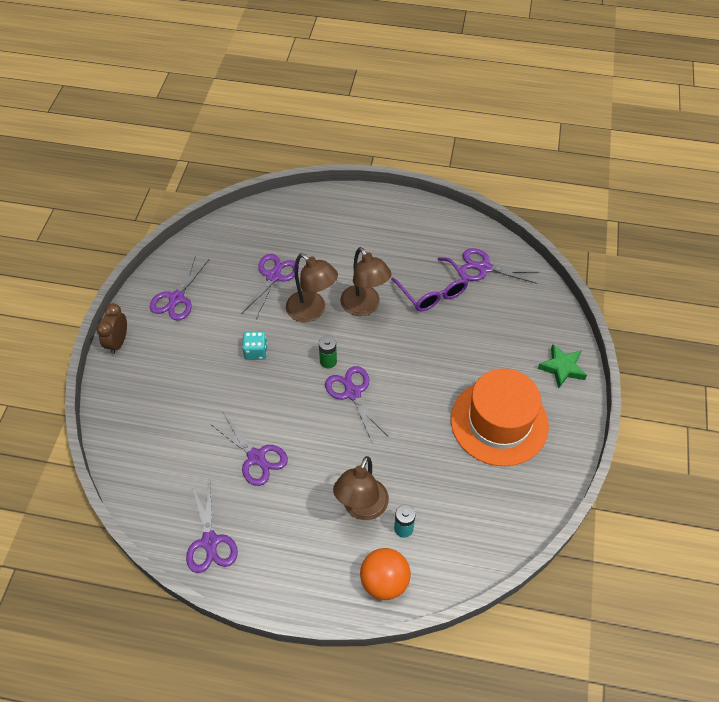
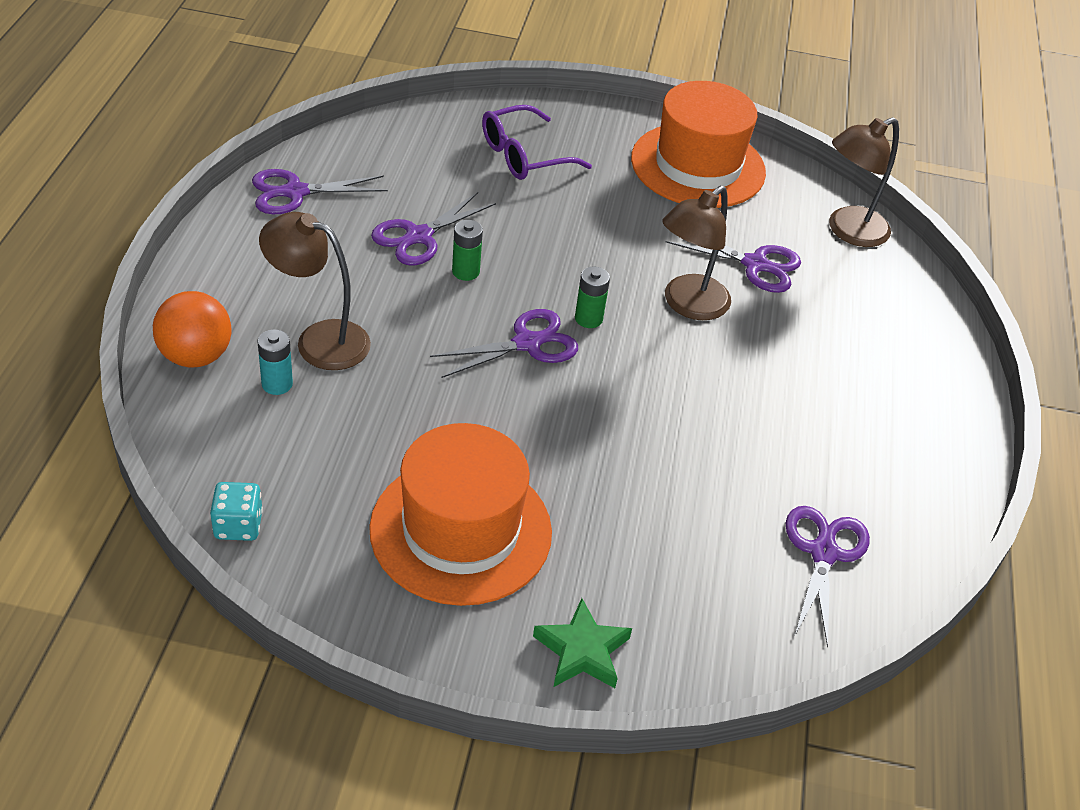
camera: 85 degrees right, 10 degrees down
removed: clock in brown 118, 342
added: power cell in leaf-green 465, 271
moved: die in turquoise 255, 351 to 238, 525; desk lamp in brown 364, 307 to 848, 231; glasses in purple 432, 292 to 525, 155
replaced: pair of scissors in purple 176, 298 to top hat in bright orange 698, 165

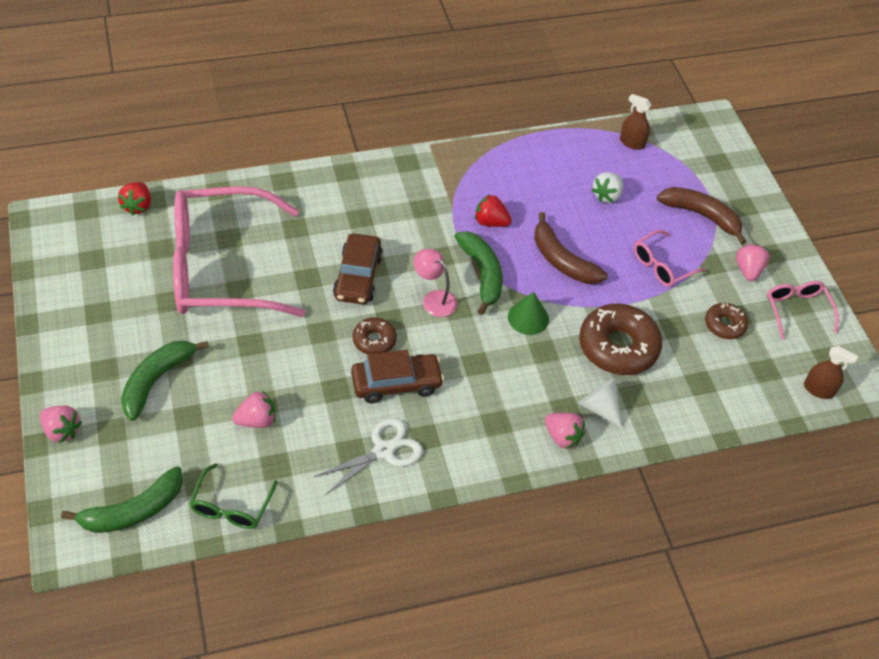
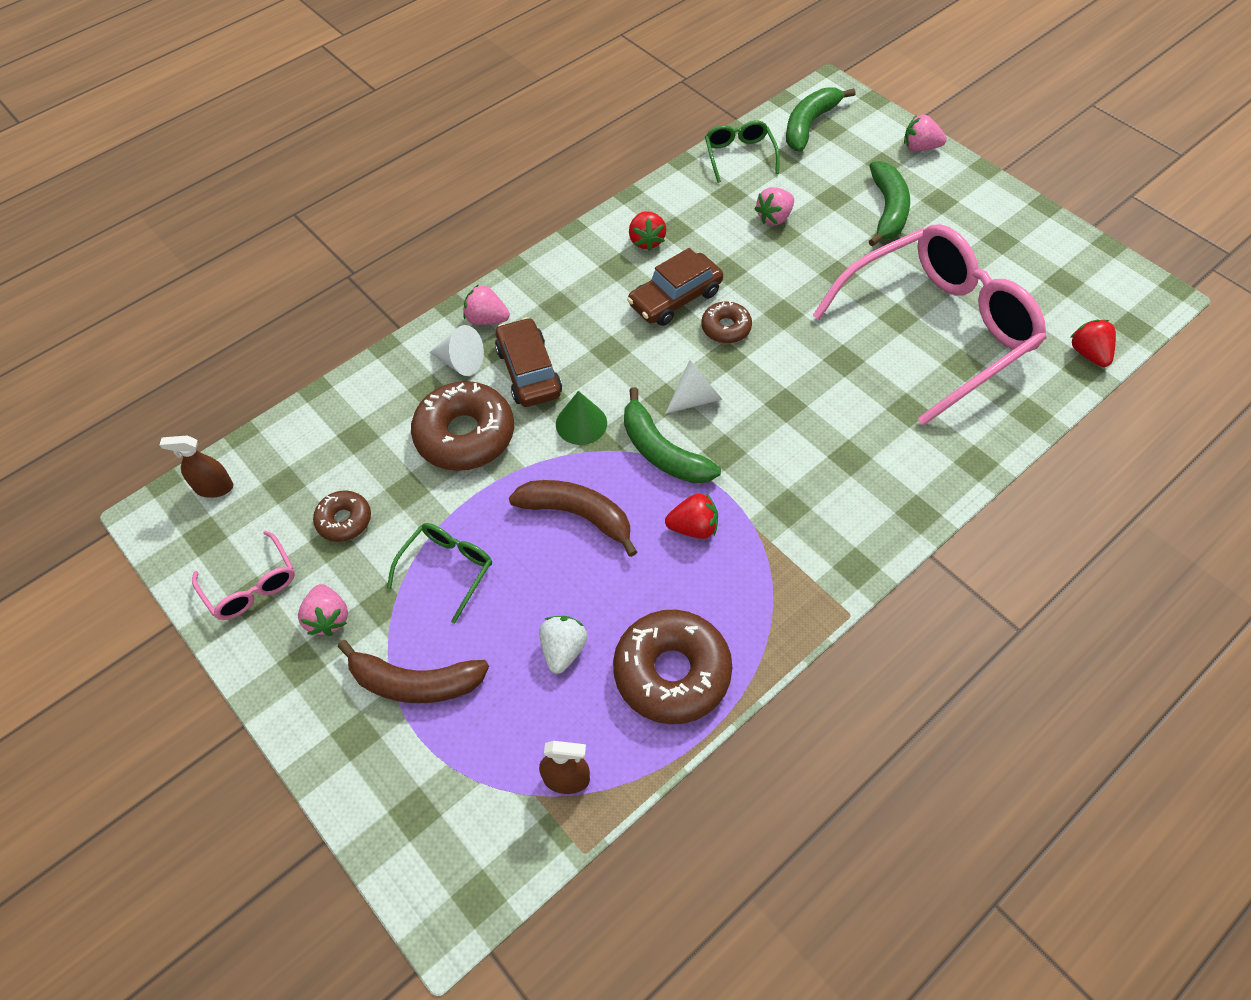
camera: 160 degrees right, 5 degrees up
added: doughnut in brown 672, 672
moved: toy car in brown 358, 277 to 529, 372
replaced: pair of scissors in snow-white 384, 450 to toy strawberry in red 646, 241; desk lamp in rosy 434, 299 to cone shape in snow-white 696, 398
recoloured: glasses in rosy 662, 266 to glasses in leaf-green 447, 569

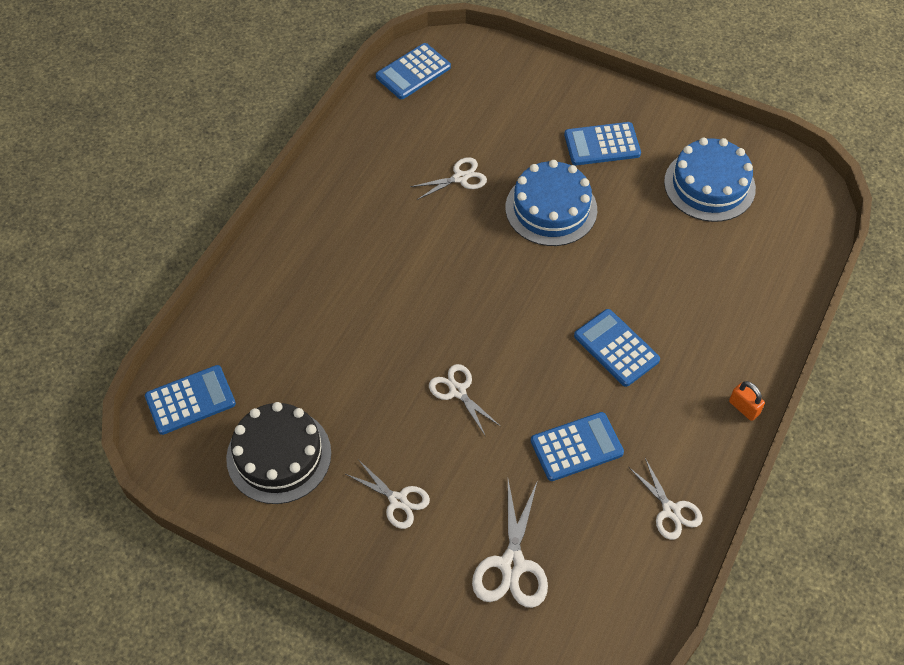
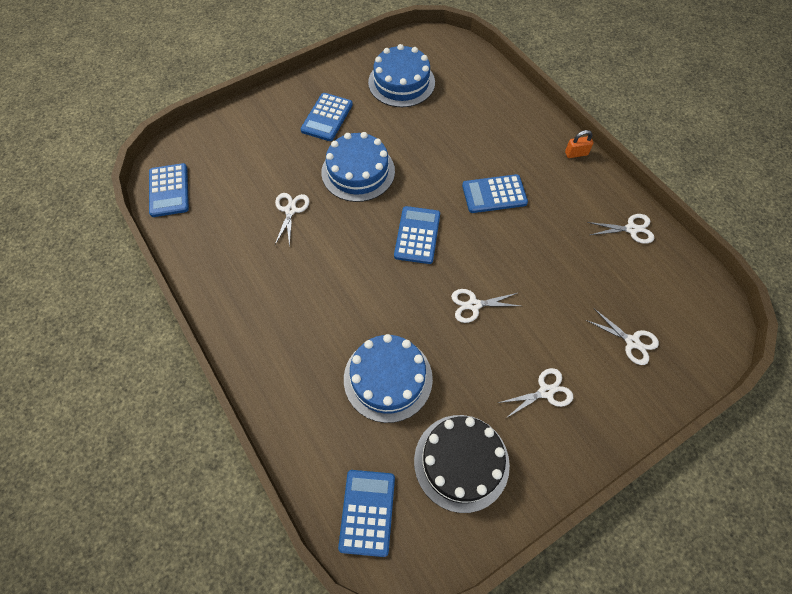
camera: 60 degrees left, 5 degrees up
added: gateau in blue 388, 378
moved: pocket calculator in blue 576, 447 to 417, 235
resized: pair of scissors in snow-white 512, 565 = 632, 342 x0.66

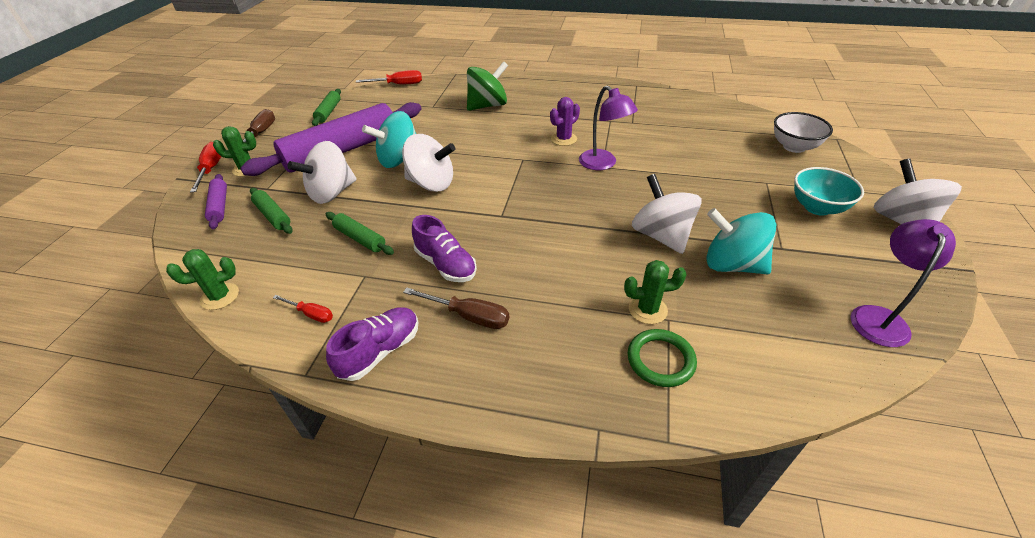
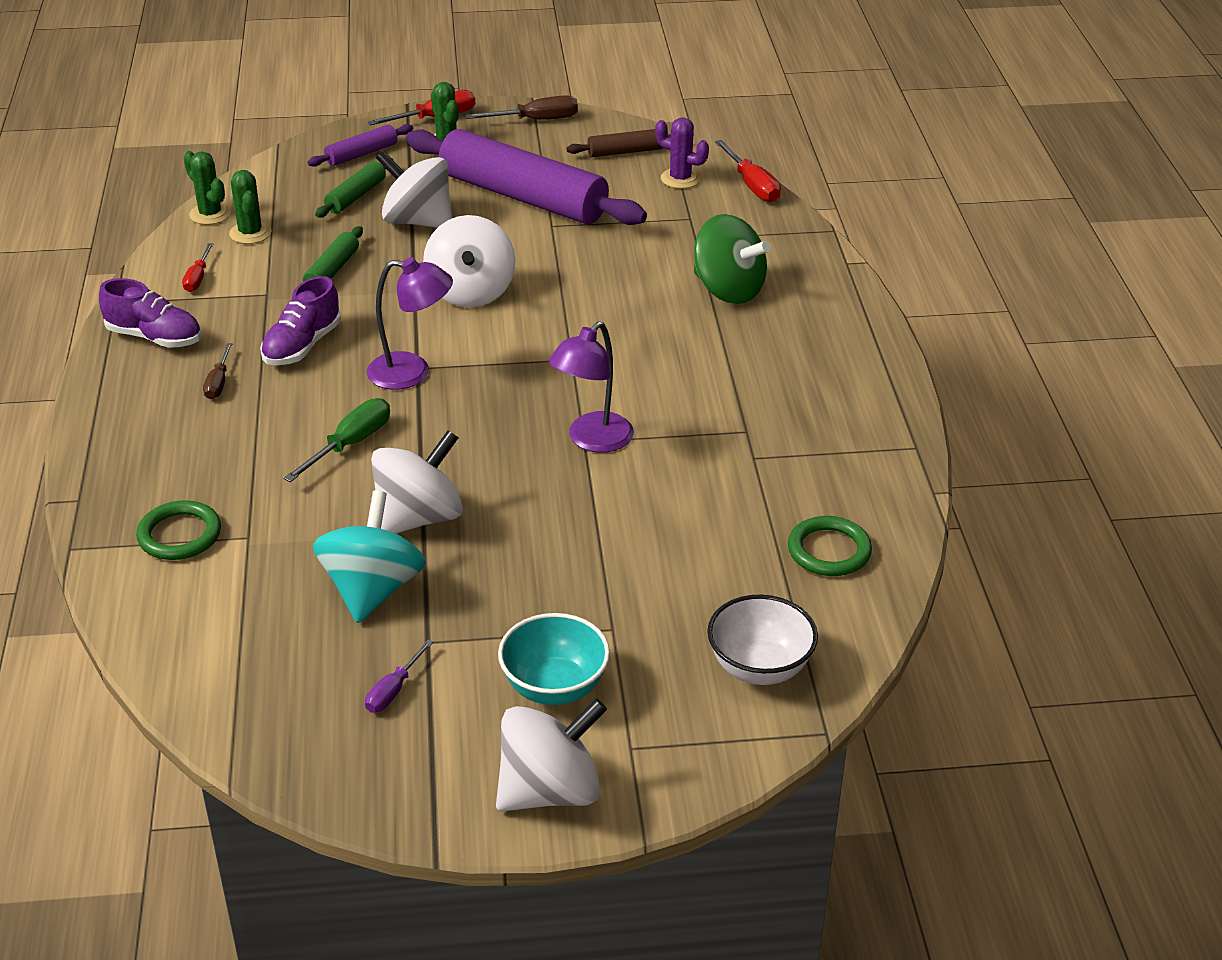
camera: 70 degrees right, 5 degrees down
removed: toy top in turquoise 399, 160
added: screwdriver in leaf-green 350, 444; screwdriver in purple 393, 690; hoop in leaf-green 829, 551
moved: prickly plant in purple 564, 139 to 680, 179; prickly plant in leaf-green 647, 309 to 250, 233; desk lamp in purple 878, 317 to 412, 372
recoloured: pastry roller in leaf-green 329, 112 to pastry roller in brown 625, 152
resized: screwdriver in brown 469, 316 = 218, 383 x0.64

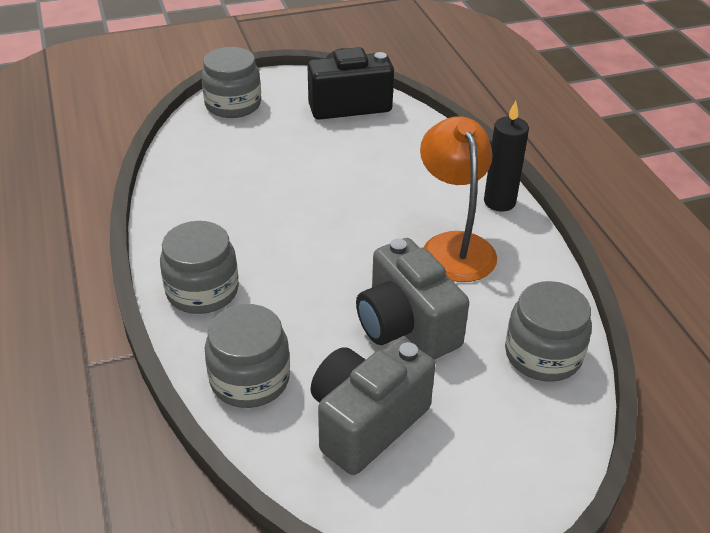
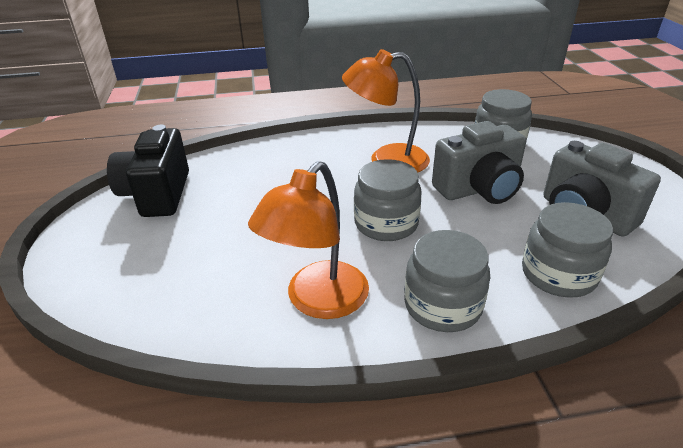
camera: 80 degrees left, 5 degrees down
removed: candle in jet-black 499, 202
added: desk lamp in bright orange 318, 301
moved: preserve jar in ash-grey 233, 104 to 386, 223

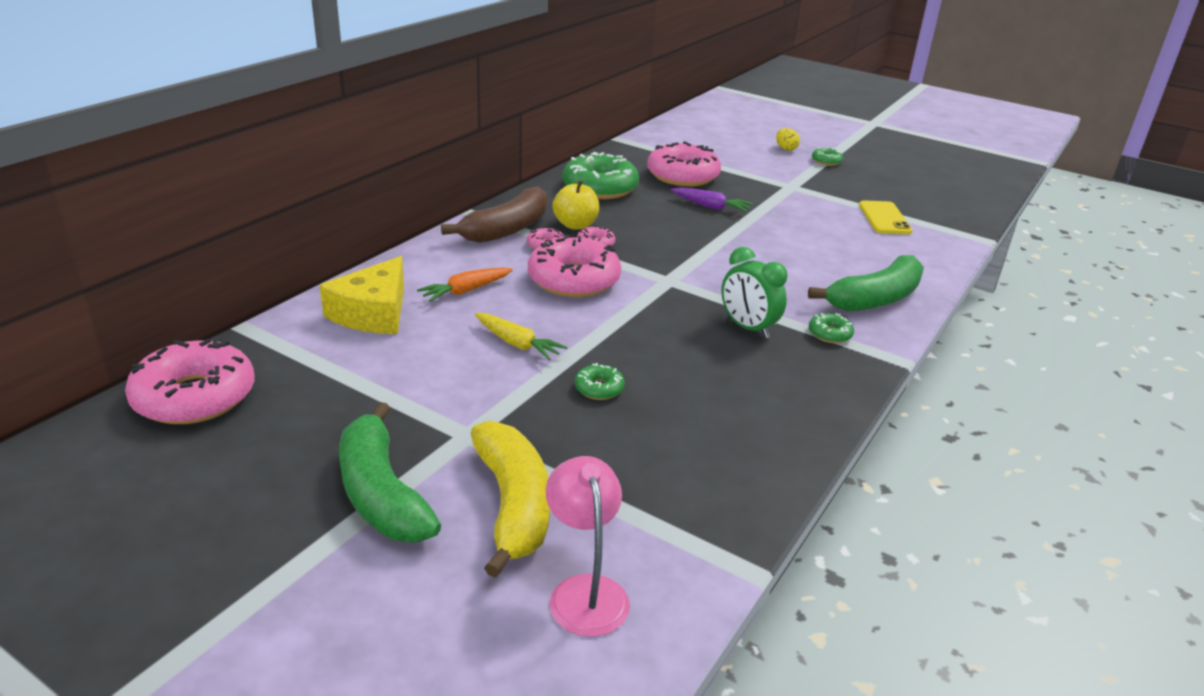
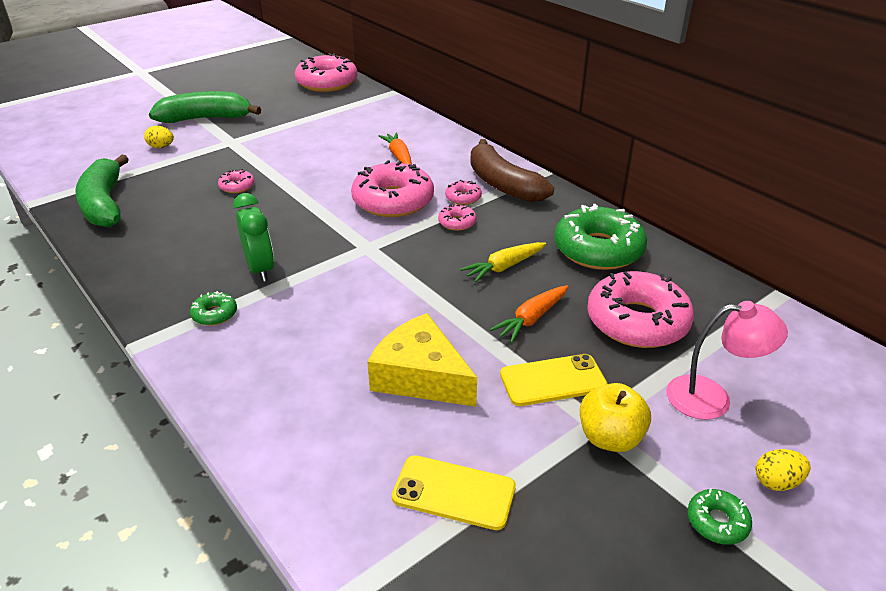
camera: 110 degrees right, 5 degrees up
added: mobile phone in bright yellow 553, 380
moved: cheese in bright yellow 373, 313 to 420, 376; toy carrot in bright yellow 517, 344 to 504, 267; desk lamp in rosy 585, 591 to 712, 398; apple fruit in bright yellow 575, 225 to 610, 438; banana in leaf-green 875, 299 to 104, 204
replaced: banana in bright yellow 513, 505 to egg shape in bright yellow 161, 147
recoloured: doughnut in leaf-green 599, 388 to doughnut in rosy 237, 186; toy carrot in purple 710, 206 to toy carrot in bright orange 531, 319
turned: clock in leaf-green 748, 328 = 260, 269 90 degrees clockwise

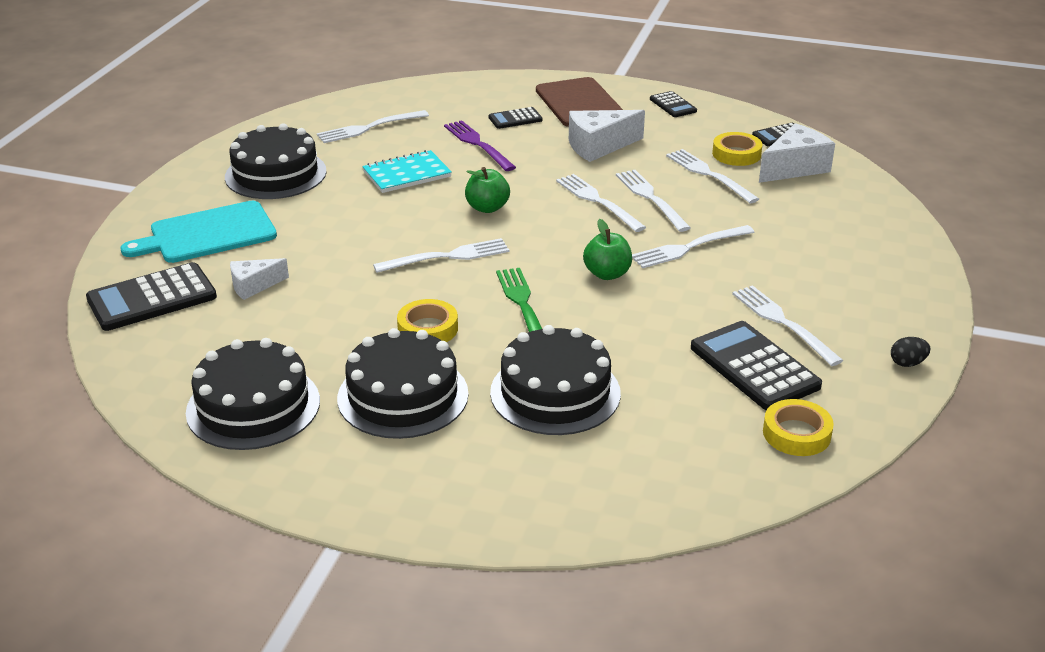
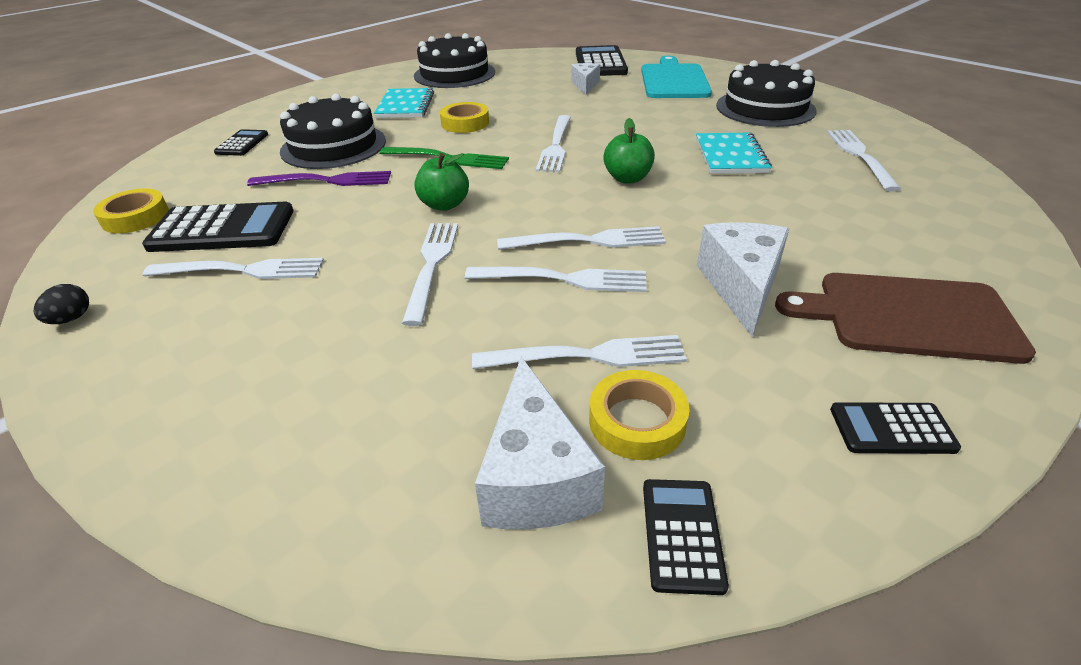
camera: 120 degrees right, 5 degrees up
moved: fork in purple 477, 144 to 327, 180; pocket calculator in jet-black 515, 119 to 242, 143
replaced: gateau in jet-black 403, 396 to notebook in turquoise 405, 106

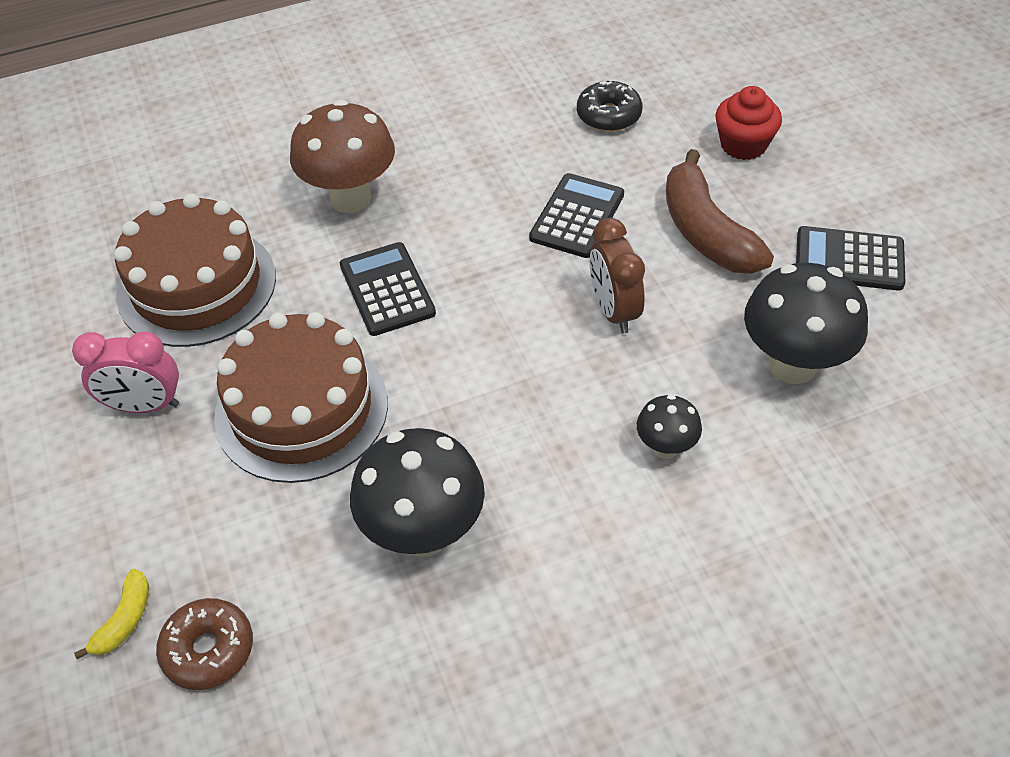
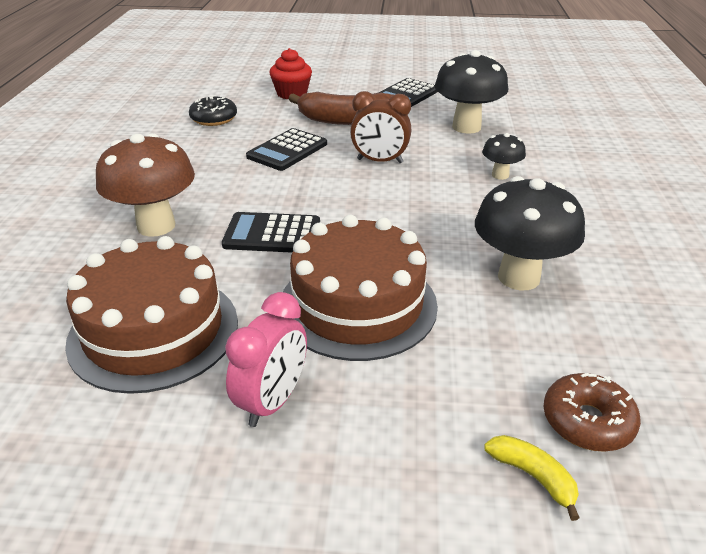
camera: 65 degrees left, 15 degrees down
turned: pocket calculator in jet-black 577, 216 = 287, 150 105 degrees counterclockwise

